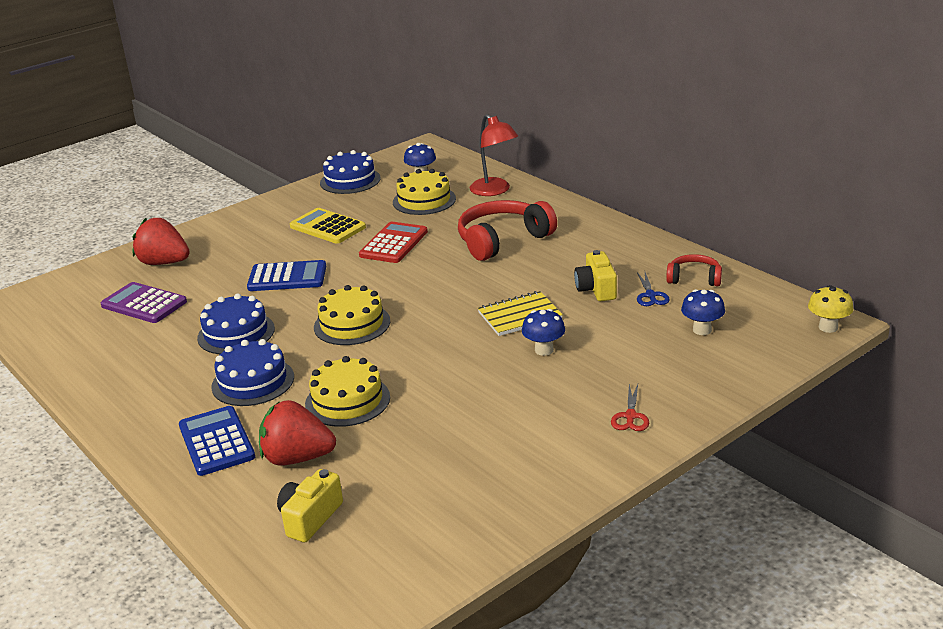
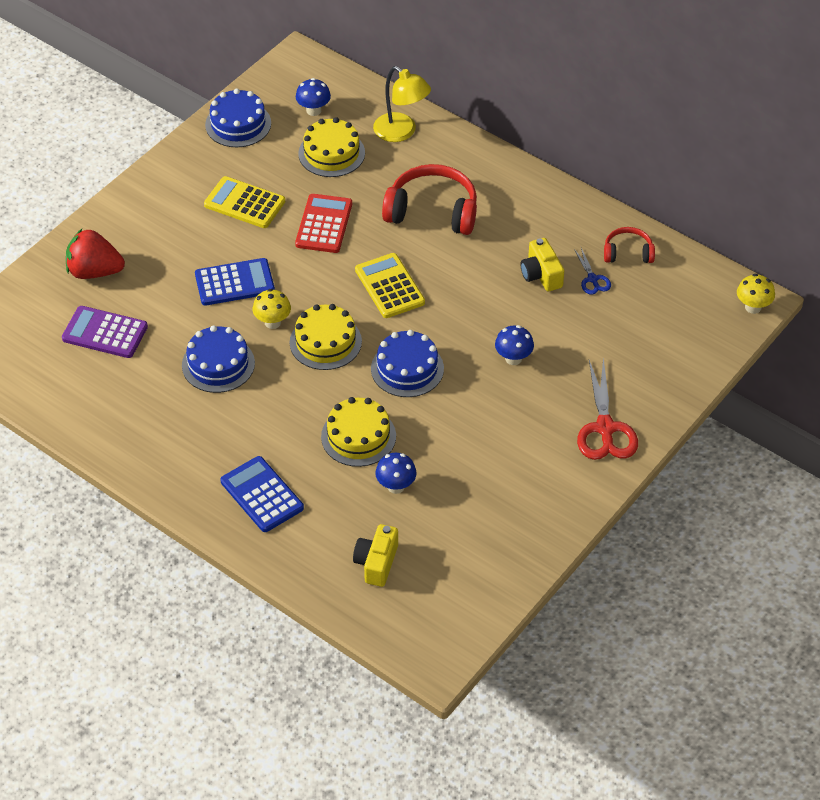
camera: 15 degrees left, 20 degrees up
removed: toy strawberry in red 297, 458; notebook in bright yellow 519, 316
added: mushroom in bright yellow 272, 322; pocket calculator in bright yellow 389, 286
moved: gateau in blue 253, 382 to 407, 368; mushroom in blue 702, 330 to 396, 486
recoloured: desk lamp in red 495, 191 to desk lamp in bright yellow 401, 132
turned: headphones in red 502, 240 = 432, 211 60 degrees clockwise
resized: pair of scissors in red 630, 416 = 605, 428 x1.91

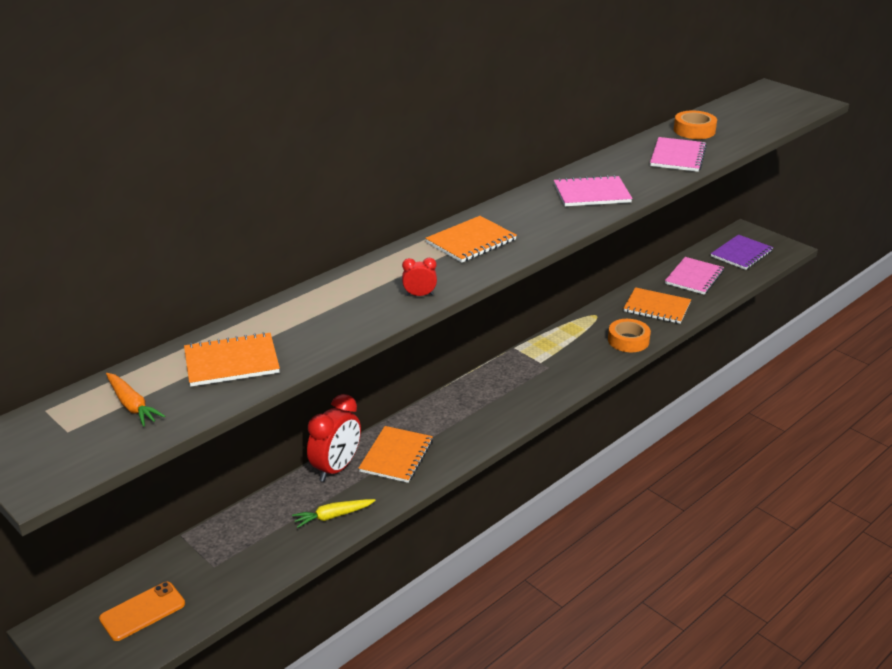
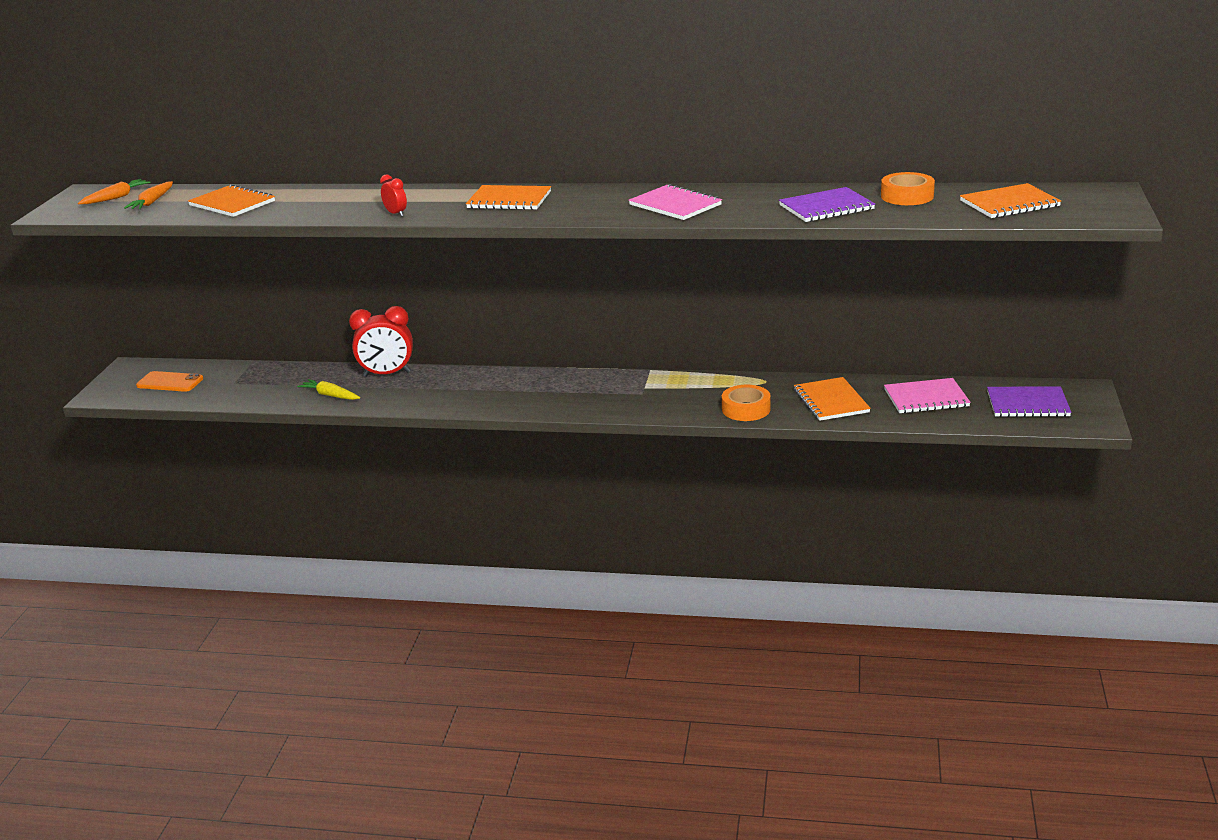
camera: 55 degrees right, 5 degrees down
added: toy carrot in bright orange 116, 198
moved: notebook in bright orange 396, 456 to 1009, 203
recoloured: notebook in rosy 677, 156 to notebook in purple 826, 207

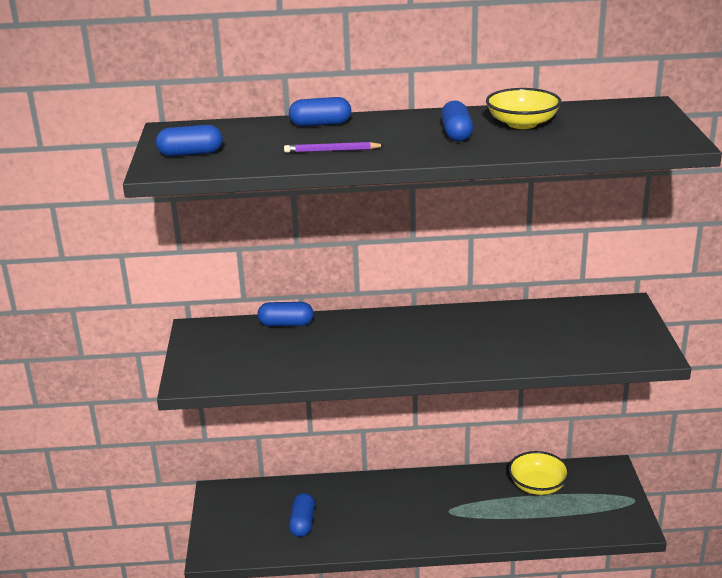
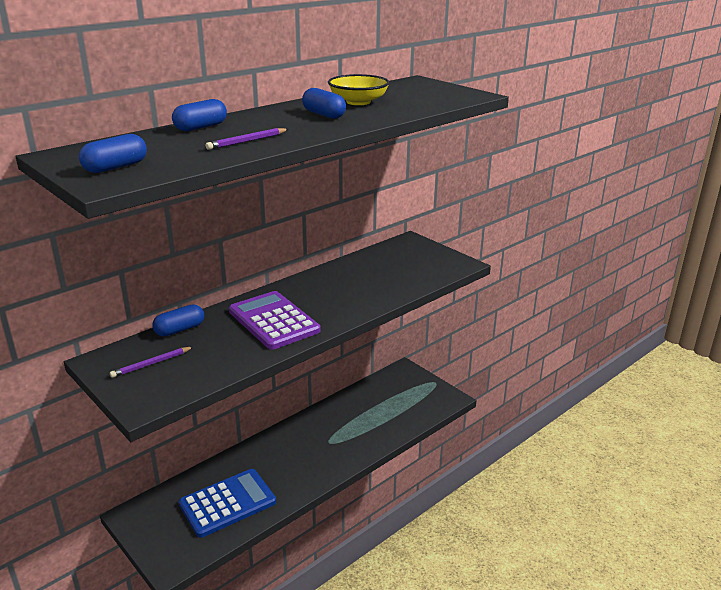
camera: 40 degrees left, 0 degrees up
removed: deep dish in bright yellow 537, 485
added: lead pencil in purple 151, 364; pocket calculator in purple 274, 321
replaced: pill shape in blue 302, 523 to pocket calculator in blue 228, 503

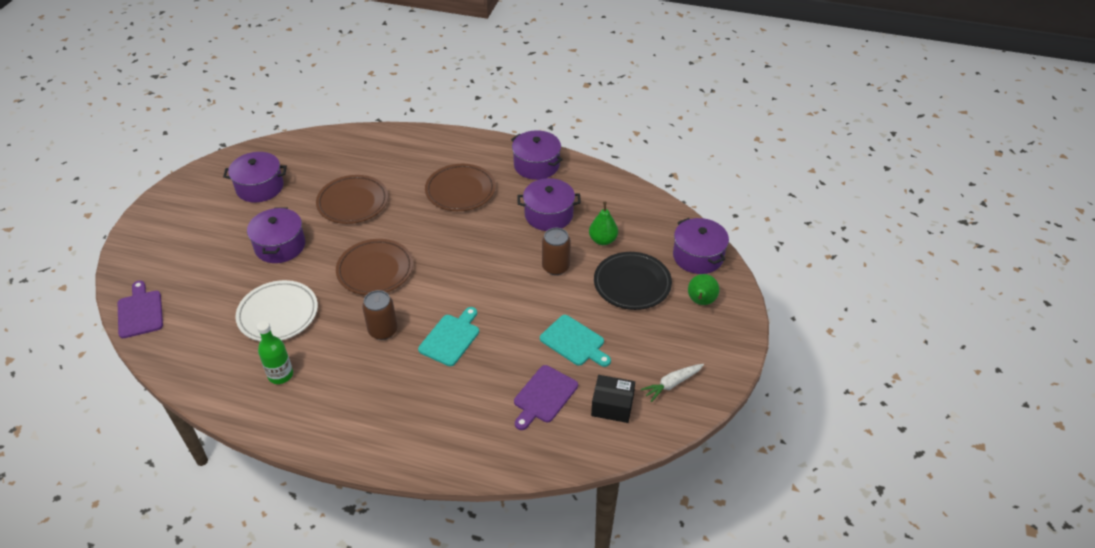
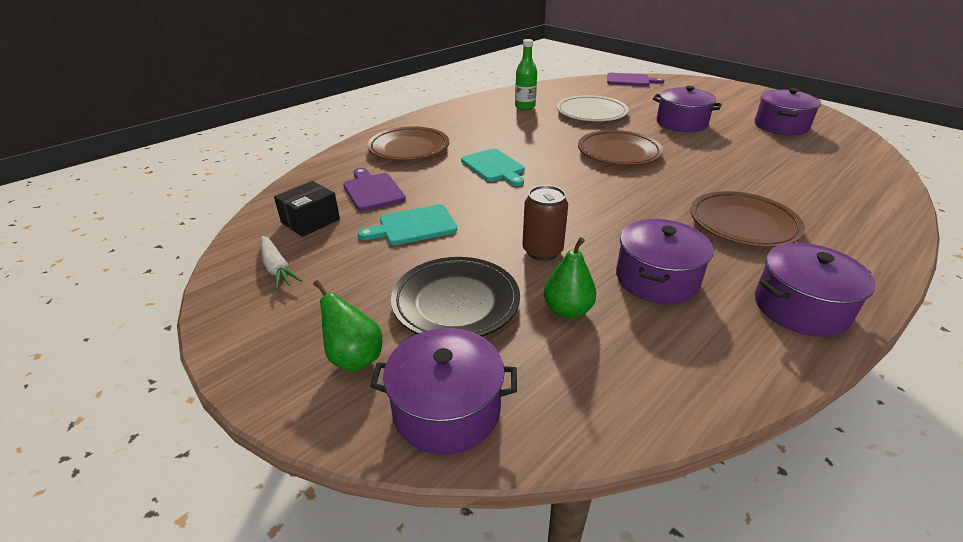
camera: 120 degrees right, 10 degrees down
removed: can in brown 383, 330
moved: flat dish in brown 353, 203 to 409, 148
turned: toy carrot in snow-white 672, 384 = 277, 268 150 degrees clockwise

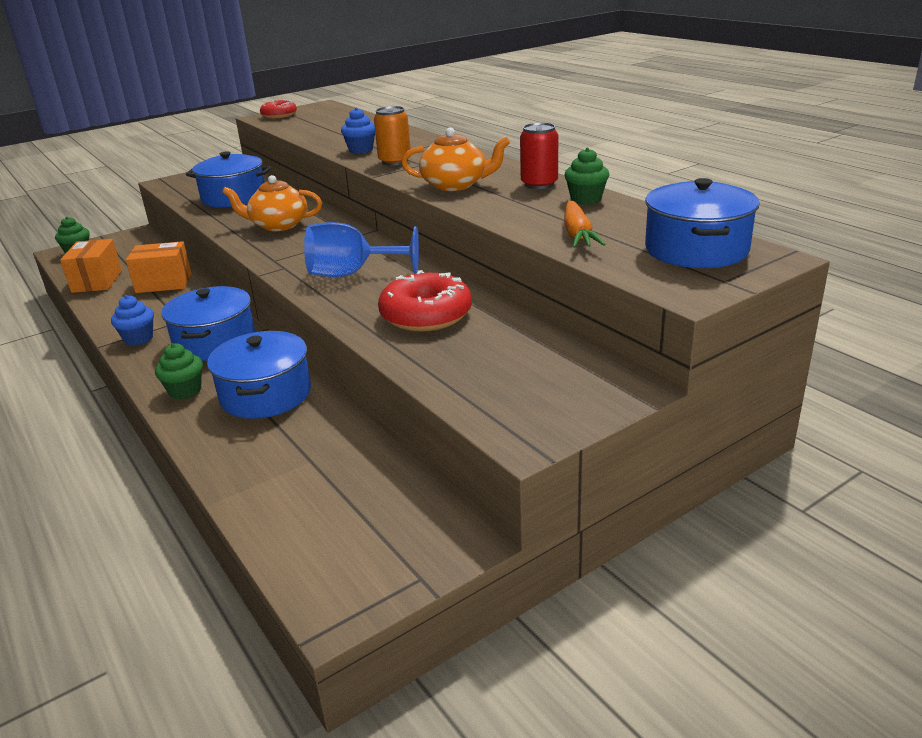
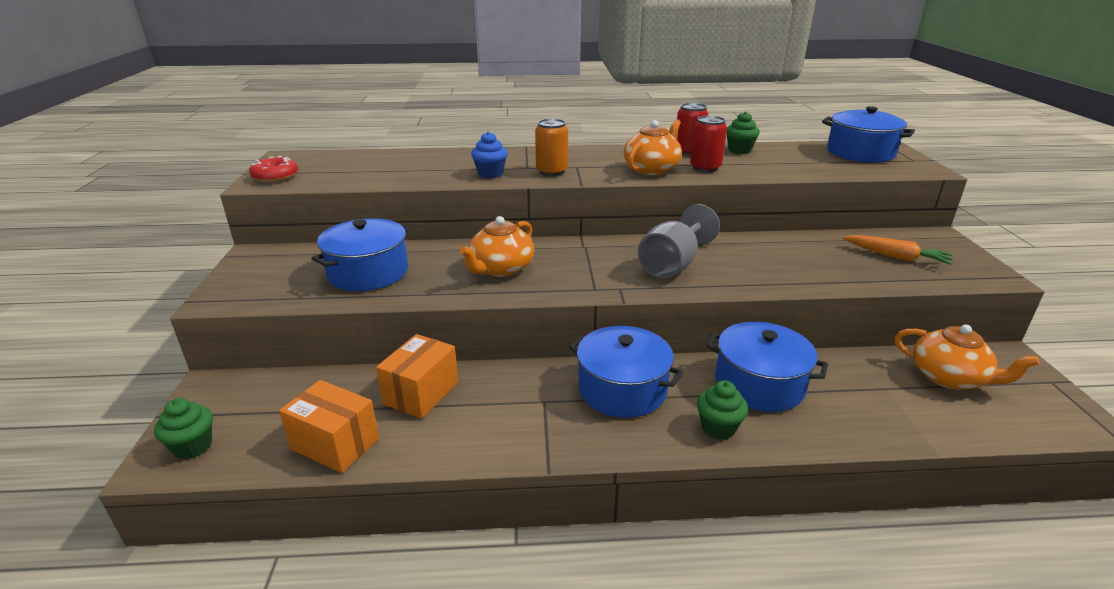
camera: 60 degrees left, 0 degrees up
removed: muffin in blue 138, 339; doughnut in red 426, 315
added: can in red 705, 168; china teapot in bright orange 949, 377
moved: toy carrot in bright orange 577, 234 to 896, 257
recoloured: chalice in blue 352, 274 to chalice in ash-grey 673, 265

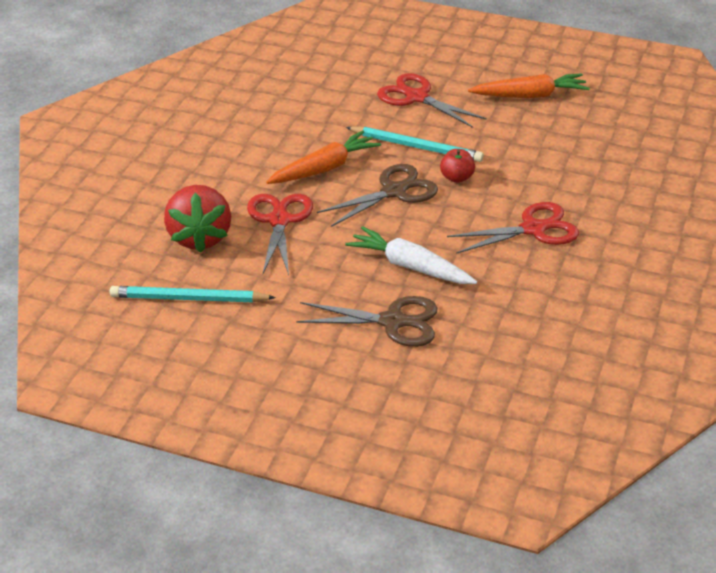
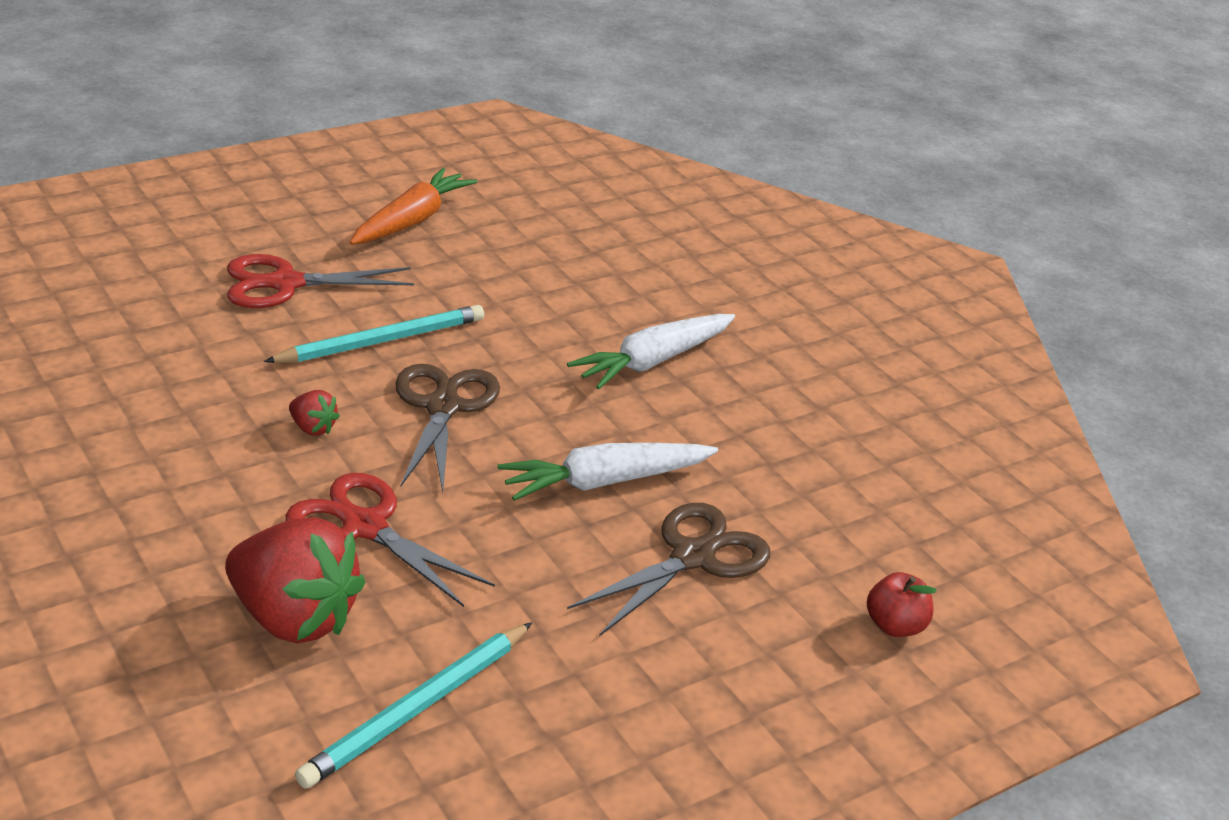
camera: 55 degrees left, 5 degrees down
moved: apple fruit in red 456, 178 to 895, 626
replaced: toy carrot in bright orange 324, 168 to toy strawberry in red 313, 428; pair of scissors in red 533, 229 to toy carrot in snow-white 653, 361

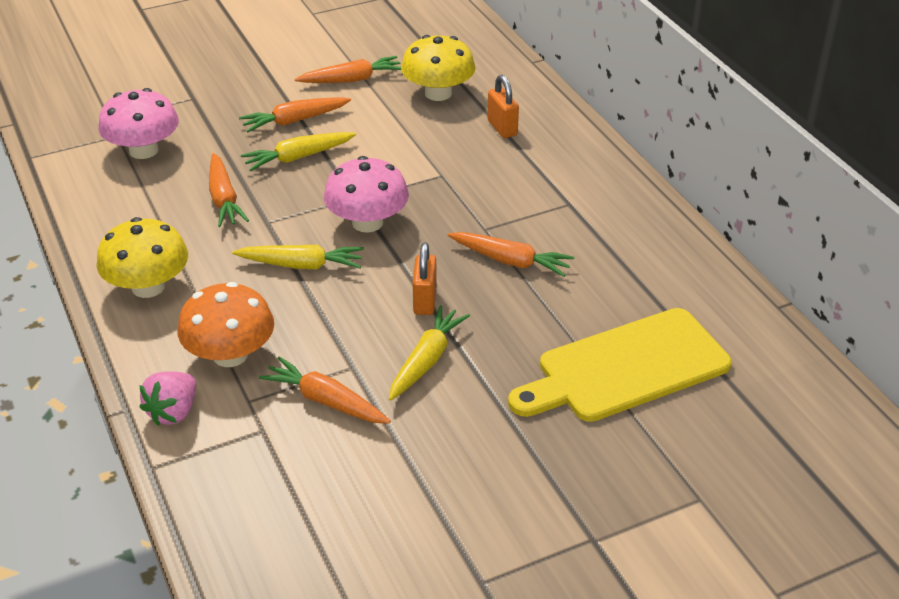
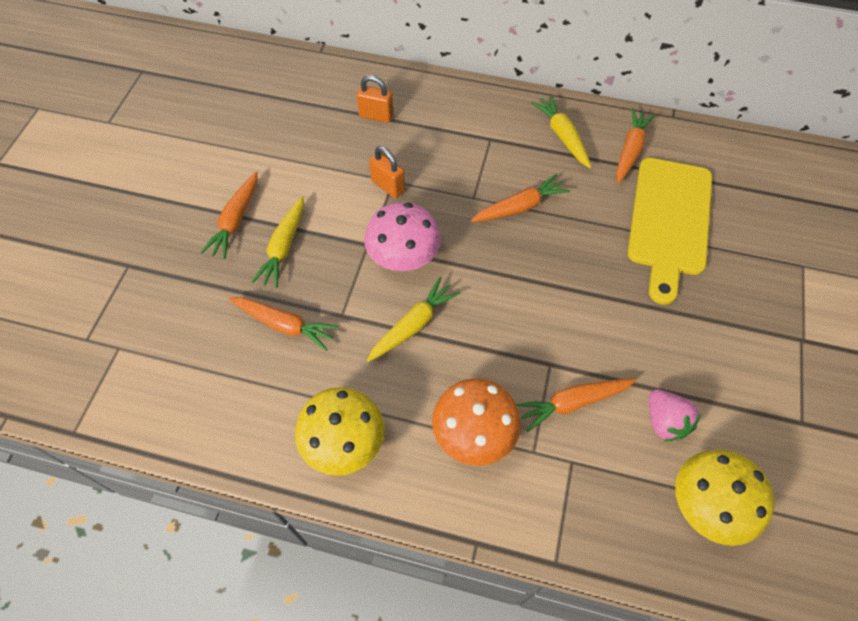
camera: 50 degrees left, 20 degrees up
removed: mushroom in rosy 143, 150
moved: toy strawberry in rosy 173, 412 to 664, 422; toy carrot in bright orange 351, 80 to 630, 150; toy carrot in bright yellow 426, 360 to 562, 136; mushroom in bright yellow 438, 93 to 708, 505; padlock in bright orange 425, 301 to 388, 186

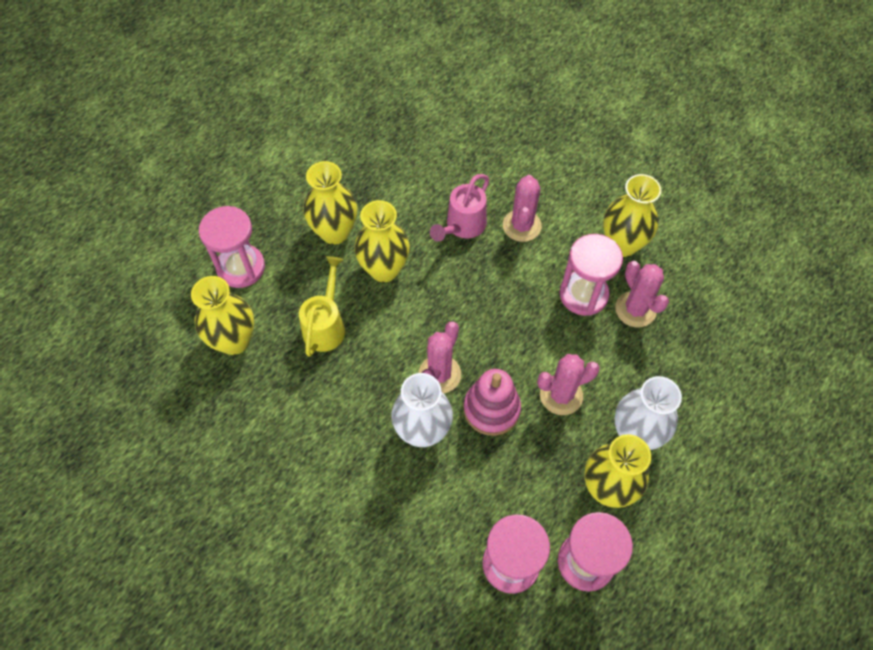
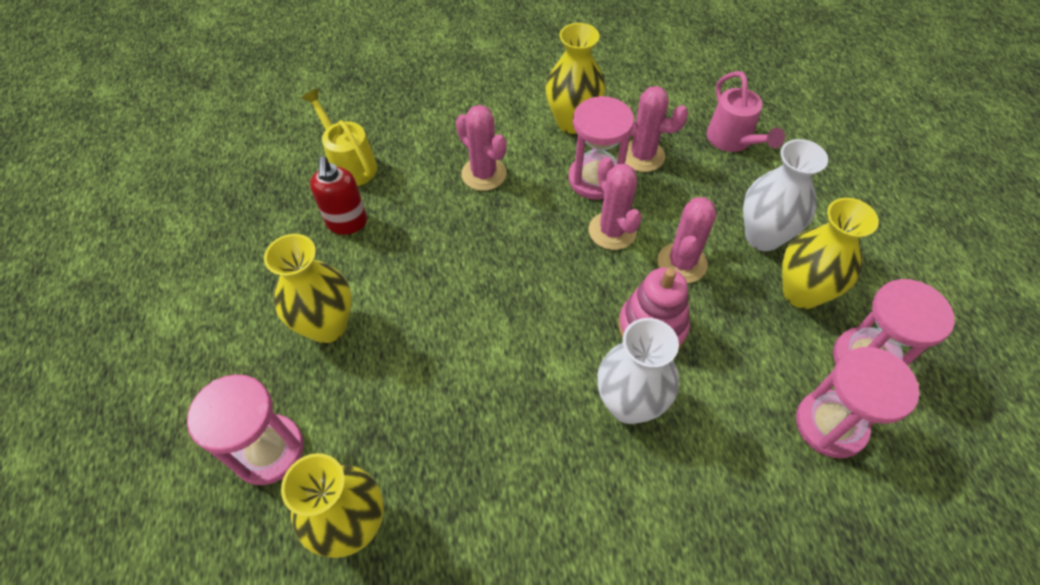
camera: 50 degrees left, 5 degrees down
removed: tall vase in bright yellow 384, 269
added: pump bottle in red 347, 223
moved: sprinkling can in bright yellow 326, 325 to 350, 164; prickly plant in rosy 439, 374 to 612, 231; sprinkling can in rosy 462, 226 to 732, 141

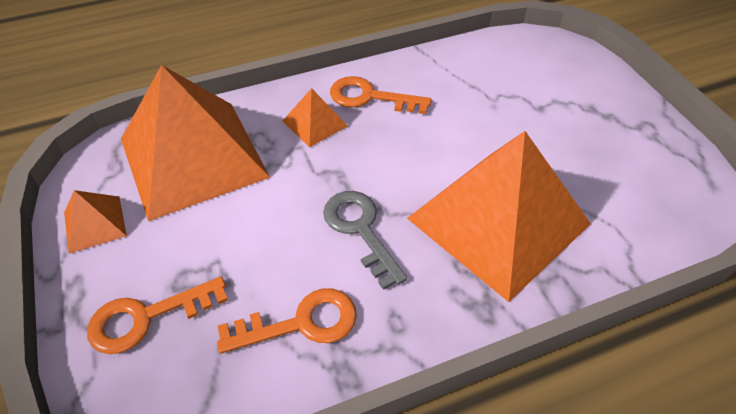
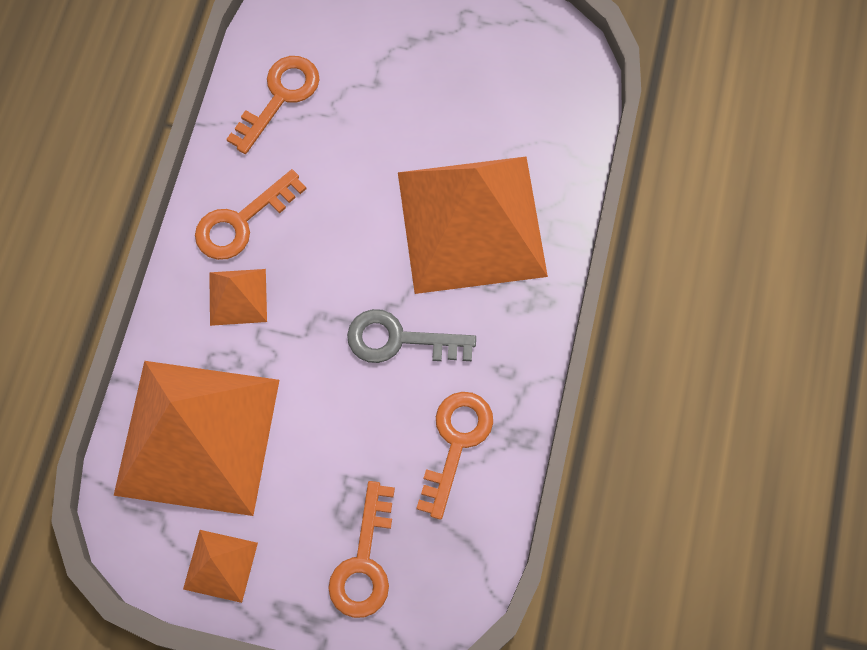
camera: 55 degrees left, 20 degrees up
added: latchkey in bright orange 280, 97

